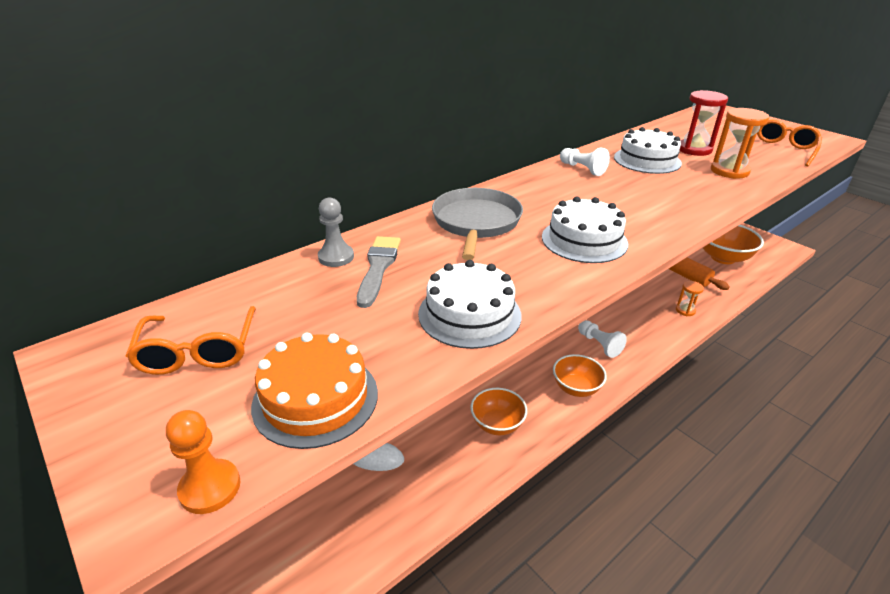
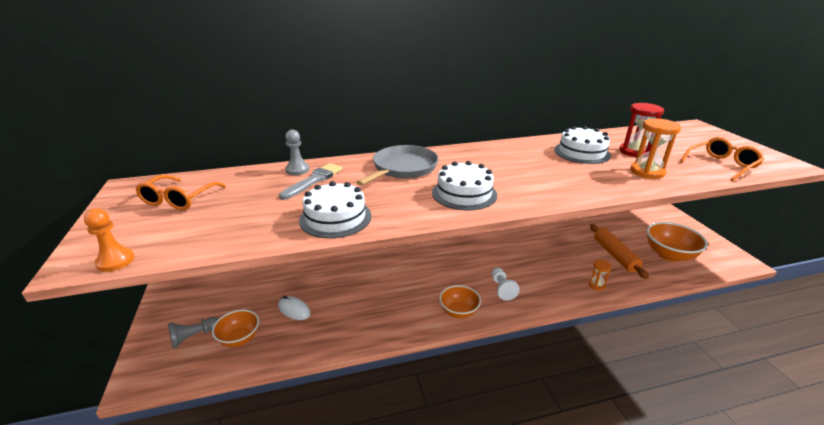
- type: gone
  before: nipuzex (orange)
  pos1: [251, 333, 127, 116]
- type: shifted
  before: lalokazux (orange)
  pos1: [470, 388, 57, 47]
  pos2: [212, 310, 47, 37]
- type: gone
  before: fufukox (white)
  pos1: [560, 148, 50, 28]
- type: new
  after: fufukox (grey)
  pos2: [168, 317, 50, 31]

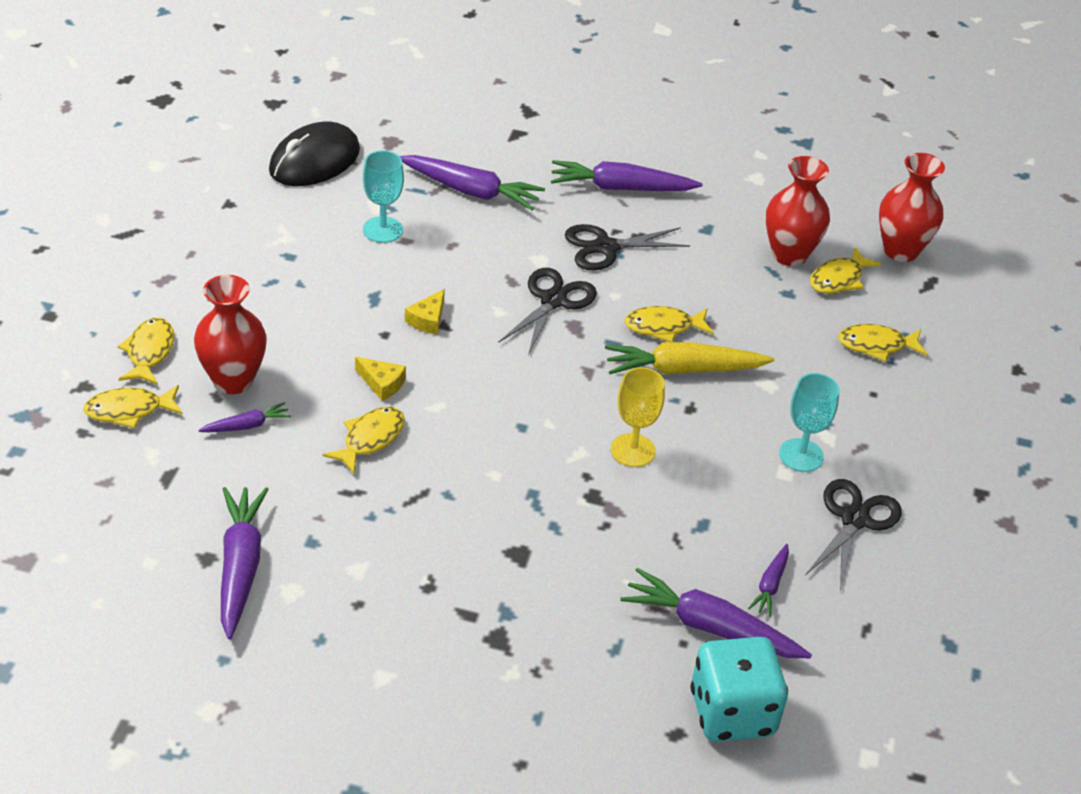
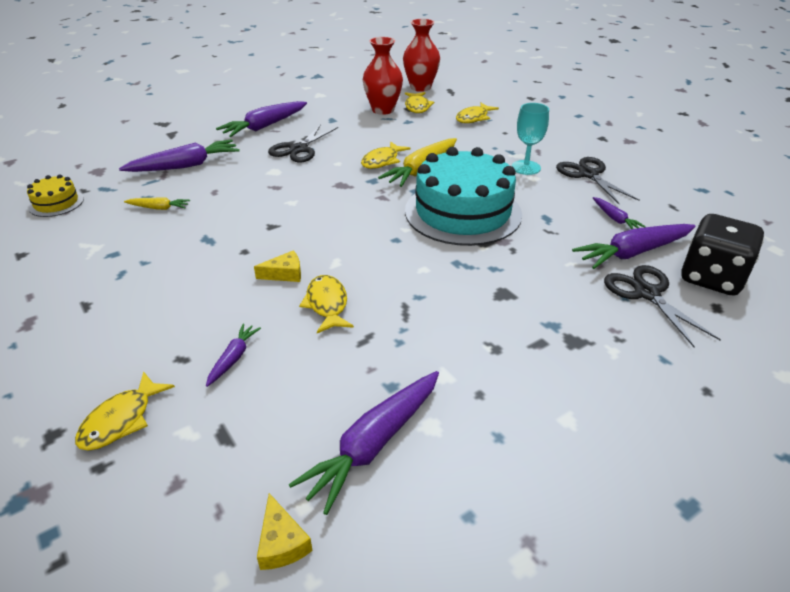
- type: gone
  before: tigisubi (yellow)
  pos1: [118, 318, 56, 67]
- type: gone
  before: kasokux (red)
  pos1: [194, 275, 73, 119]
- type: rotated
  before: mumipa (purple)
  pos1: [221, 487, 47, 152]
  pos2: [289, 371, 150, 144]
  turn: -90
- type: swapped
  before: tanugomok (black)
  after: nipuzex (yellow)
  pos1: [269, 122, 91, 64]
  pos2: [27, 174, 57, 43]
- type: swapped
  before: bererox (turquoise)
  after: mumipa (yellow)
  pos1: [363, 150, 41, 93]
  pos2: [124, 197, 66, 13]
- type: shifted
  before: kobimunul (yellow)
  pos1: [405, 289, 40, 46]
  pos2: [257, 493, 56, 77]
- type: shifted
  before: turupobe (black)
  pos1: [498, 268, 99, 87]
  pos2: [604, 265, 117, 83]
- type: swapped
  before: bererox (yellow)
  after: nipuzex (turquoise)
  pos1: [611, 367, 54, 100]
  pos2: [405, 147, 117, 99]
- type: repainted
  before: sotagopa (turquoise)
  after: sotagopa (black)
  pos1: [691, 637, 97, 105]
  pos2: [681, 214, 83, 81]

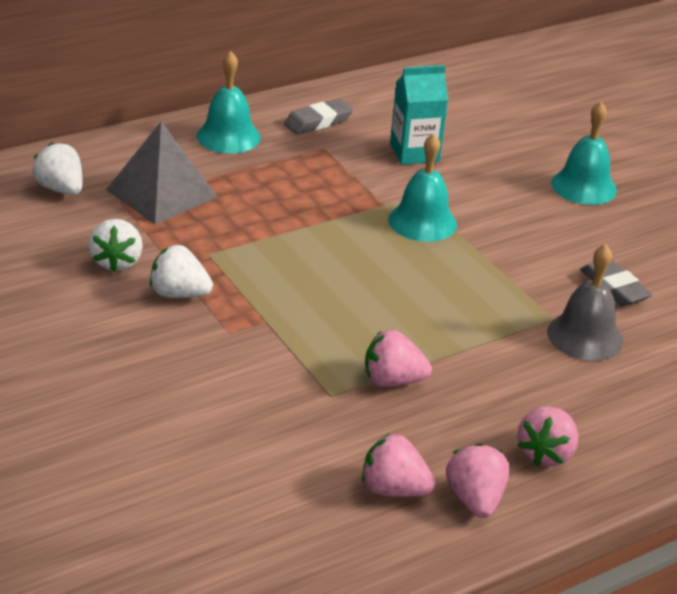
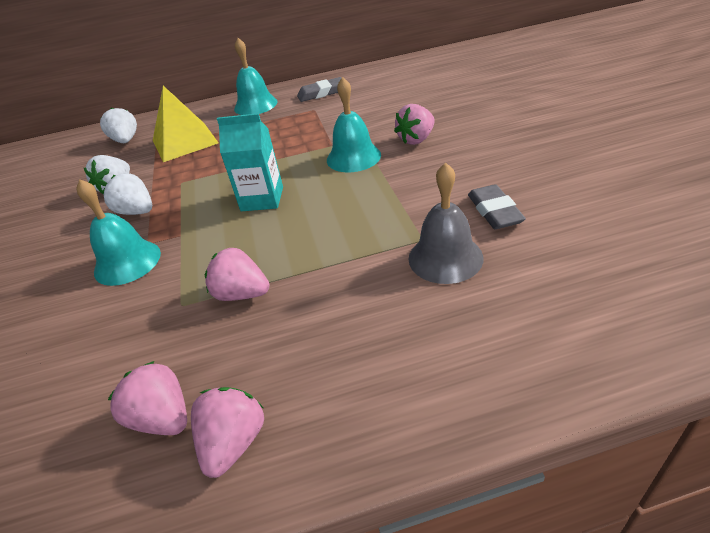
- type: repainted
  before: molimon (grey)
  after: molimon (yellow)
  pos1: [106, 122, 112, 102]
  pos2: [153, 86, 66, 76]
- type: shifted
  before: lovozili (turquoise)
  pos1: [390, 65, 58, 100]
  pos2: [217, 113, 66, 98]
- type: shifted
  before: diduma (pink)
  pos1: [517, 407, 61, 60]
  pos2: [394, 104, 41, 41]
- type: shifted
  before: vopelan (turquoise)
  pos1: [551, 101, 66, 104]
  pos2: [76, 179, 85, 107]

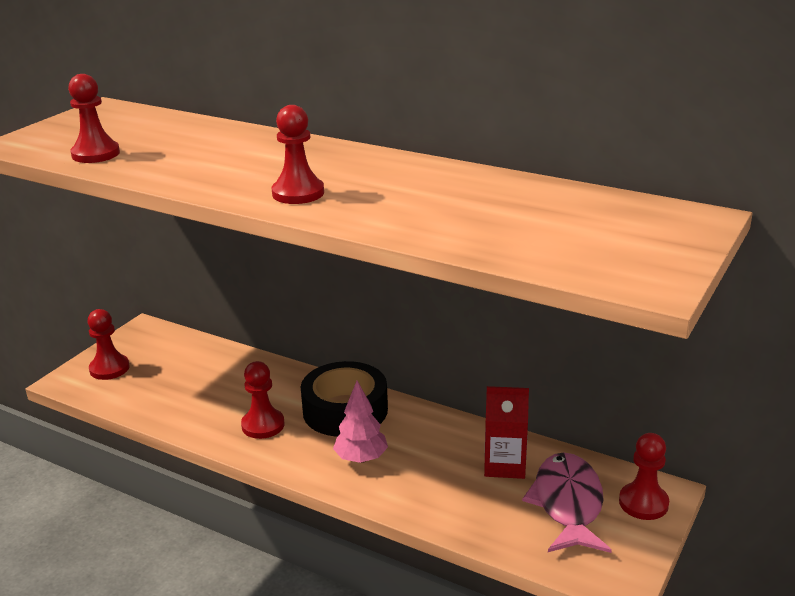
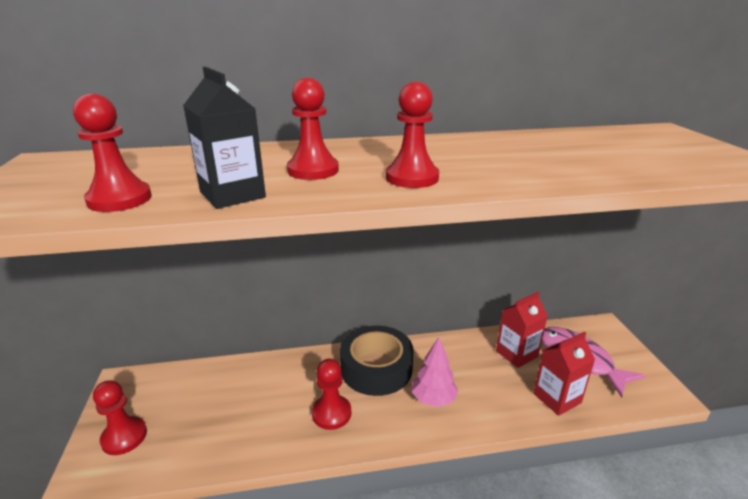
- type: shifted
  before: fufukox (red)
  pos1: [619, 433, 50, 87]
  pos2: [287, 78, 52, 102]
- type: new
  after: lovozili (black)
  pos2: [183, 67, 83, 142]
- type: new
  after: lovozili (red)
  pos2: [533, 332, 62, 84]

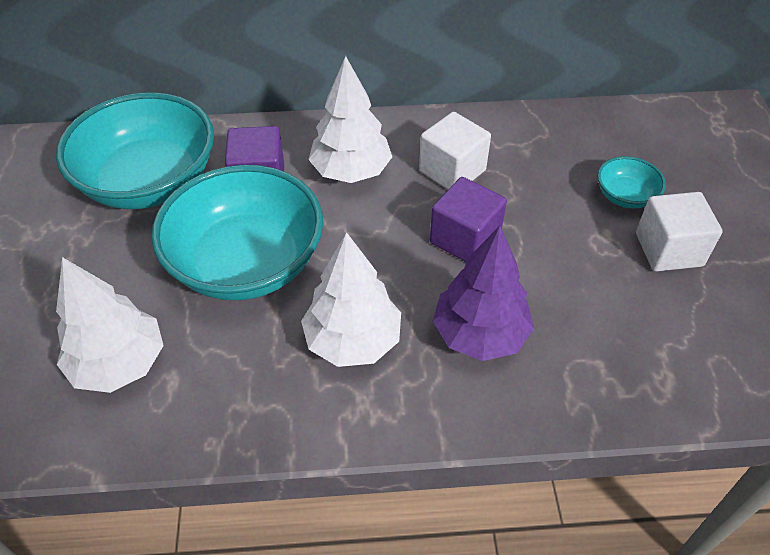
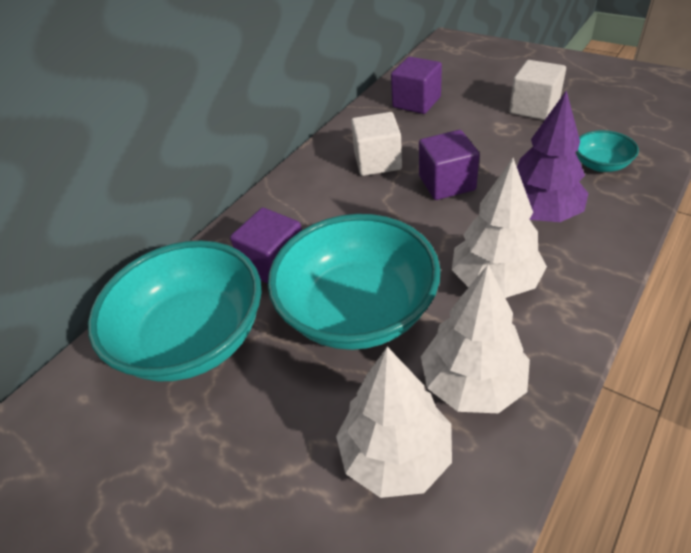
- type: shifted
  before: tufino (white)
  pos1: [308, 56, 84, 127]
  pos2: [421, 265, 109, 148]
- type: shifted
  before: lalokazux (turquoise)
  pos1: [597, 156, 69, 53]
  pos2: [576, 130, 63, 42]
- type: new
  after: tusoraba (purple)
  pos2: [391, 57, 51, 57]

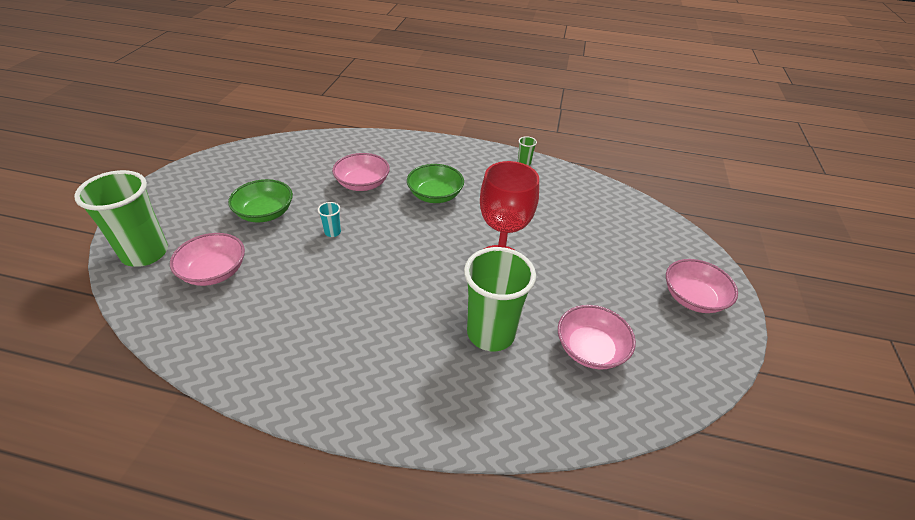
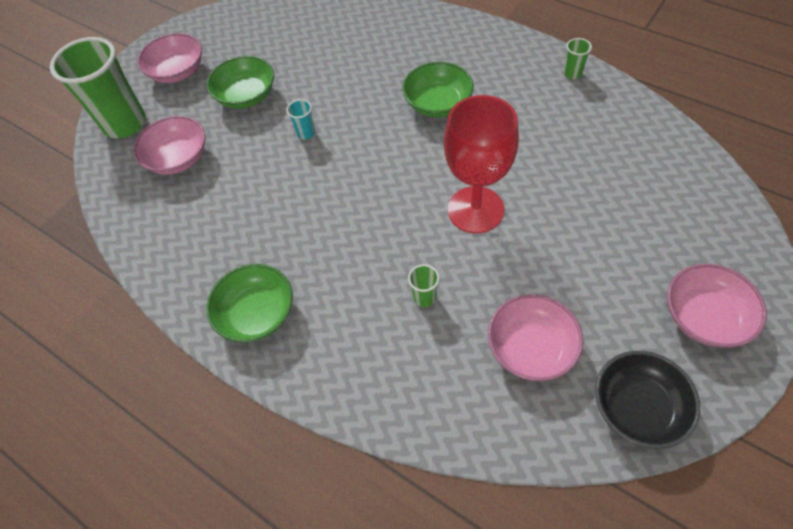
- type: shifted
  before: lalokazux (pink)
  pos1: [332, 153, 58, 38]
  pos2: [137, 33, 65, 50]
- type: scaled
  before: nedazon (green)
  pos1: [464, 247, 72, 104]
  pos2: [408, 264, 31, 43]
  scale: 0.4
- type: new
  after: lalokazux (green)
  pos2: [206, 264, 87, 78]
- type: new
  after: lalokazux (black)
  pos2: [595, 351, 105, 98]

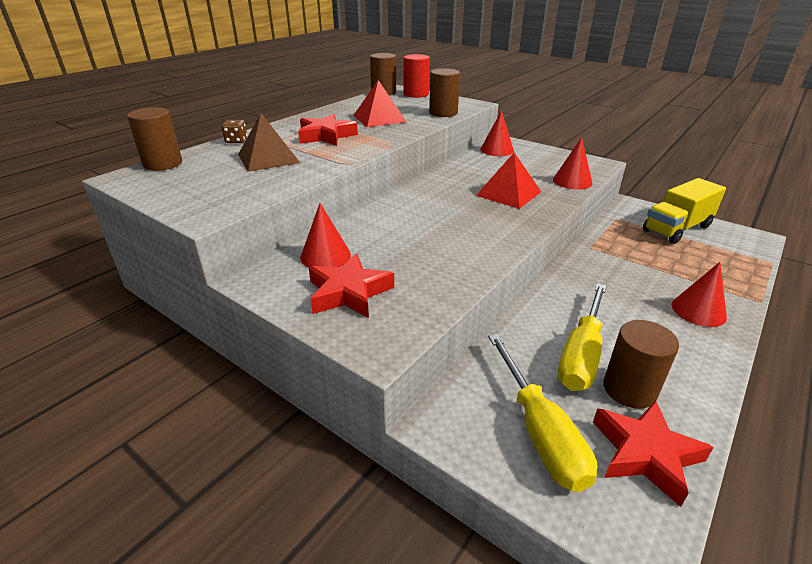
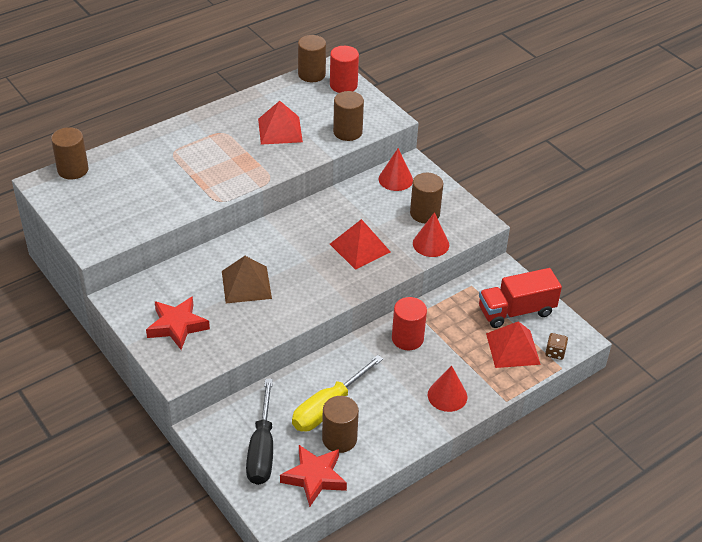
- type: shifted
  before: sotagopa (brown)
  pos1: [222, 120, 25, 23]
  pos2: [545, 333, 23, 27]
- type: shifted
  before: molimon (brown)
  pos1: [238, 113, 62, 59]
  pos2: [222, 256, 50, 47]
- type: gone
  before: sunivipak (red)
  pos1: [298, 114, 60, 32]
- type: gone
  before: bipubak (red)
  pos1: [300, 203, 51, 65]
- type: repainted
  before: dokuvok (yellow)
  after: dokuvok (black)
  pos1: [488, 334, 109, 158]
  pos2: [246, 379, 27, 106]
- type: repainted
  before: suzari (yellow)
  after: suzari (red)
  pos1: [643, 178, 83, 66]
  pos2: [479, 268, 83, 60]
- type: new
  after: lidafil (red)
  pos2: [392, 297, 35, 53]
- type: new
  after: lidafil (brown)
  pos2: [410, 173, 34, 50]
- type: new
  after: molimon (red)
  pos2: [486, 321, 55, 47]

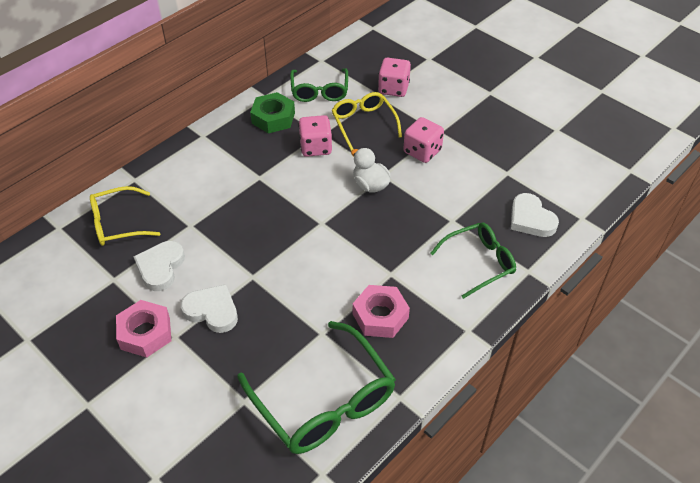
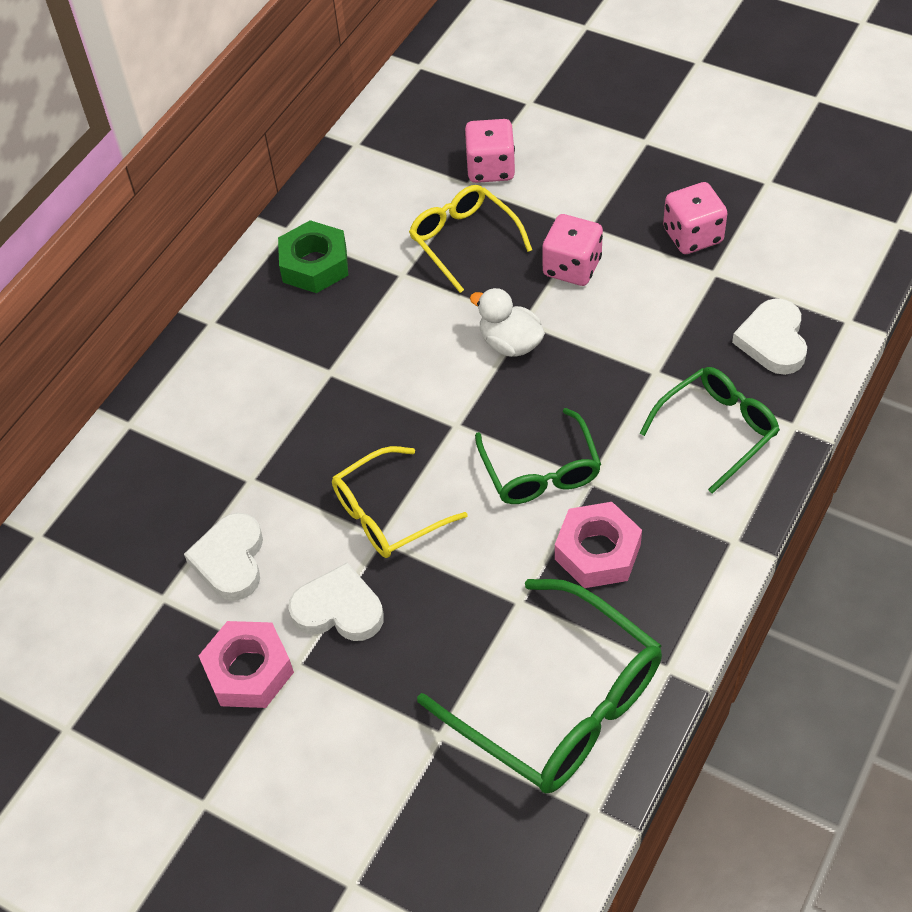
- type: shifted
  before: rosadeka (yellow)
  pos1: [90, 186, 70, 60]
  pos2: [332, 446, 135, 112]
- type: shifted
  before: rosadeka (green)
  pos1: [290, 68, 58, 34]
  pos2: [475, 408, 126, 96]
- type: shifted
  before: sotagopa (pink)
  pos1: [299, 115, 33, 42]
  pos2: [663, 182, 65, 72]
- type: rotated
  before: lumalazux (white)
  pos1: [511, 193, 48, 44]
  pos2: [732, 298, 75, 77]
  turn: 45

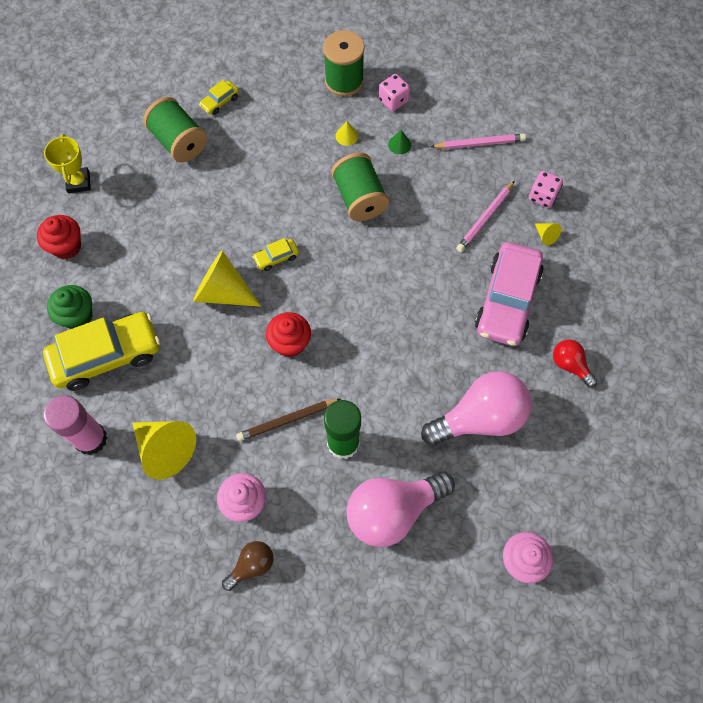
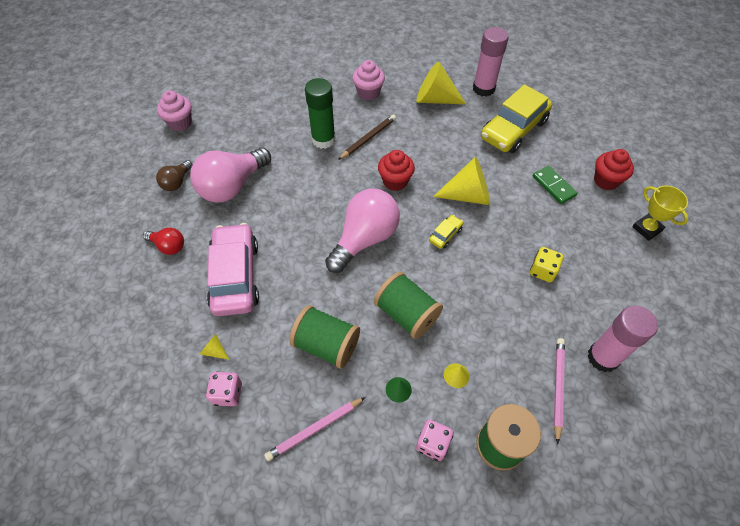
- type: gone
  before: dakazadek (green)
  pos1: [47, 285, 46, 44]
- type: shifted
  before: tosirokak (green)
  pos1: [144, 97, 63, 66]
  pos2: [289, 305, 71, 64]
- type: swapped
  before: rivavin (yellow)
  after: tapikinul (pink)
  pos1: [199, 80, 40, 35]
  pos2: [587, 306, 71, 66]
- type: shifted
  before: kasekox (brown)
  pos1: [222, 541, 52, 50]
  pos2: [156, 160, 37, 31]
- type: shifted
  before: kasekox (pink)
  pos1: [346, 472, 109, 75]
  pos2: [325, 189, 75, 84]
- type: shifted
  before: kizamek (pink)
  pos1: [456, 180, 59, 72]
  pos2: [554, 338, 11, 106]
- type: new
  after: sotagopa (yellow)
  pos2: [530, 247, 34, 35]
- type: new
  after: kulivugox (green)
  pos2: [533, 166, 45, 38]

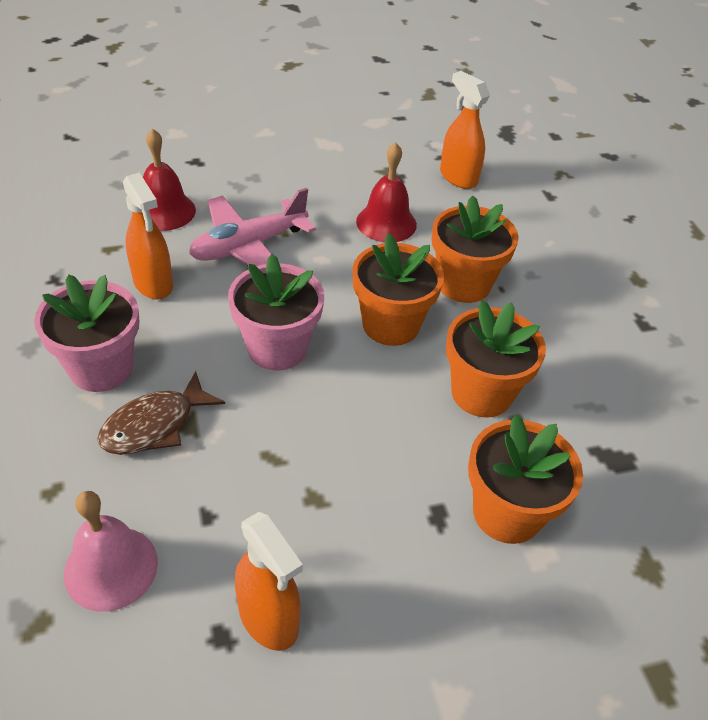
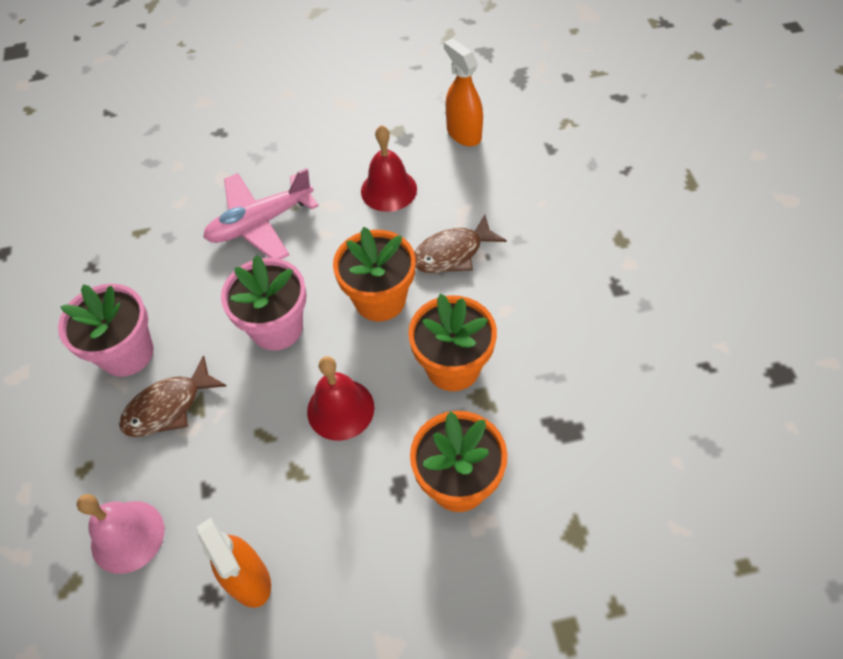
- type: gone
  before: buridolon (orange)
  pos1: [123, 173, 50, 126]
- type: shifted
  before: vopelan (red)
  pos1: [143, 128, 53, 103]
  pos2: [307, 356, 68, 85]
- type: swapped
  before: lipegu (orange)
  after: tigisubi (brown)
  pos1: [432, 195, 87, 108]
  pos2: [414, 215, 93, 58]

